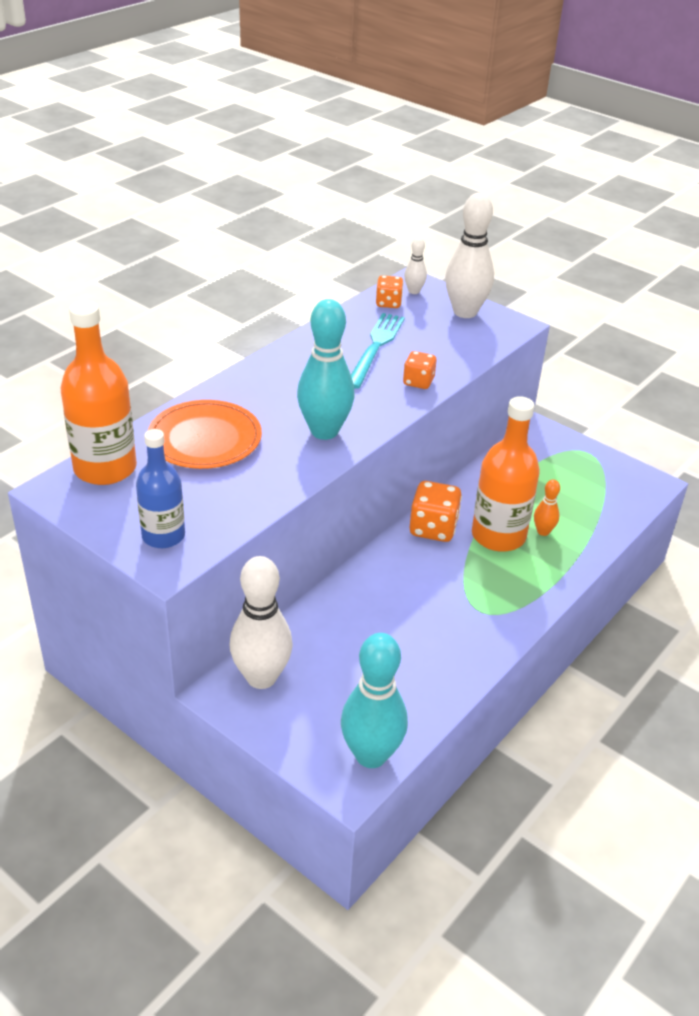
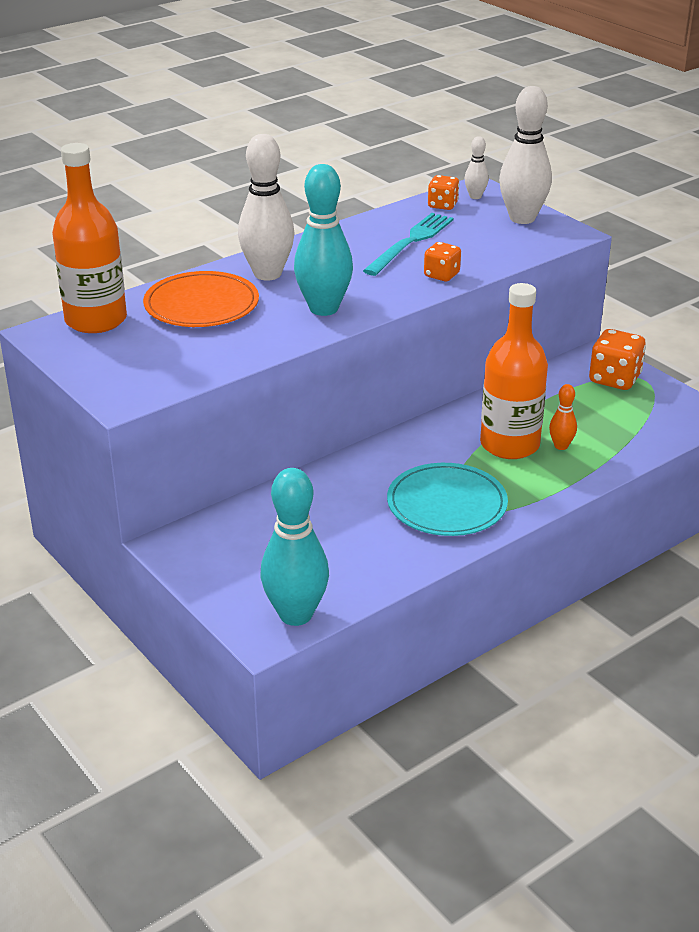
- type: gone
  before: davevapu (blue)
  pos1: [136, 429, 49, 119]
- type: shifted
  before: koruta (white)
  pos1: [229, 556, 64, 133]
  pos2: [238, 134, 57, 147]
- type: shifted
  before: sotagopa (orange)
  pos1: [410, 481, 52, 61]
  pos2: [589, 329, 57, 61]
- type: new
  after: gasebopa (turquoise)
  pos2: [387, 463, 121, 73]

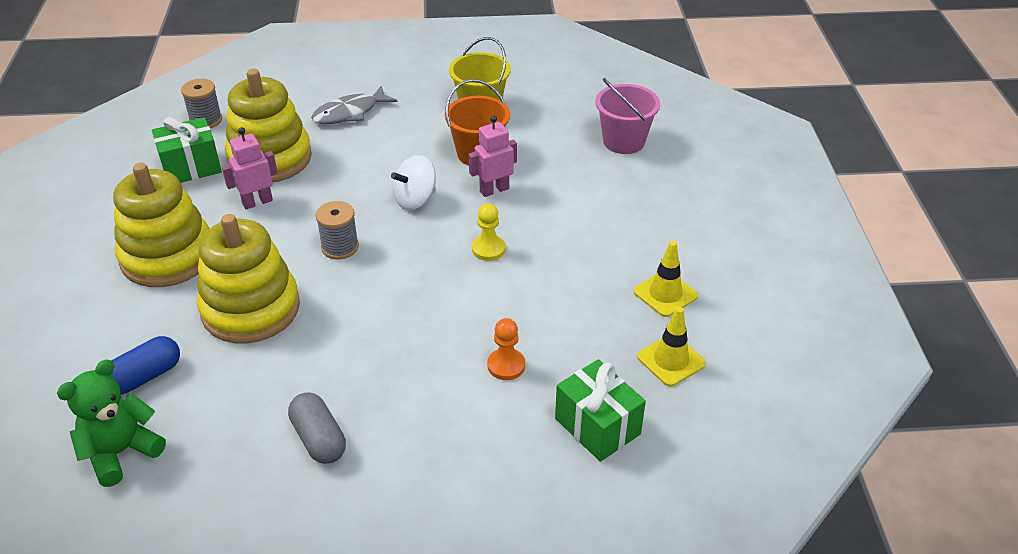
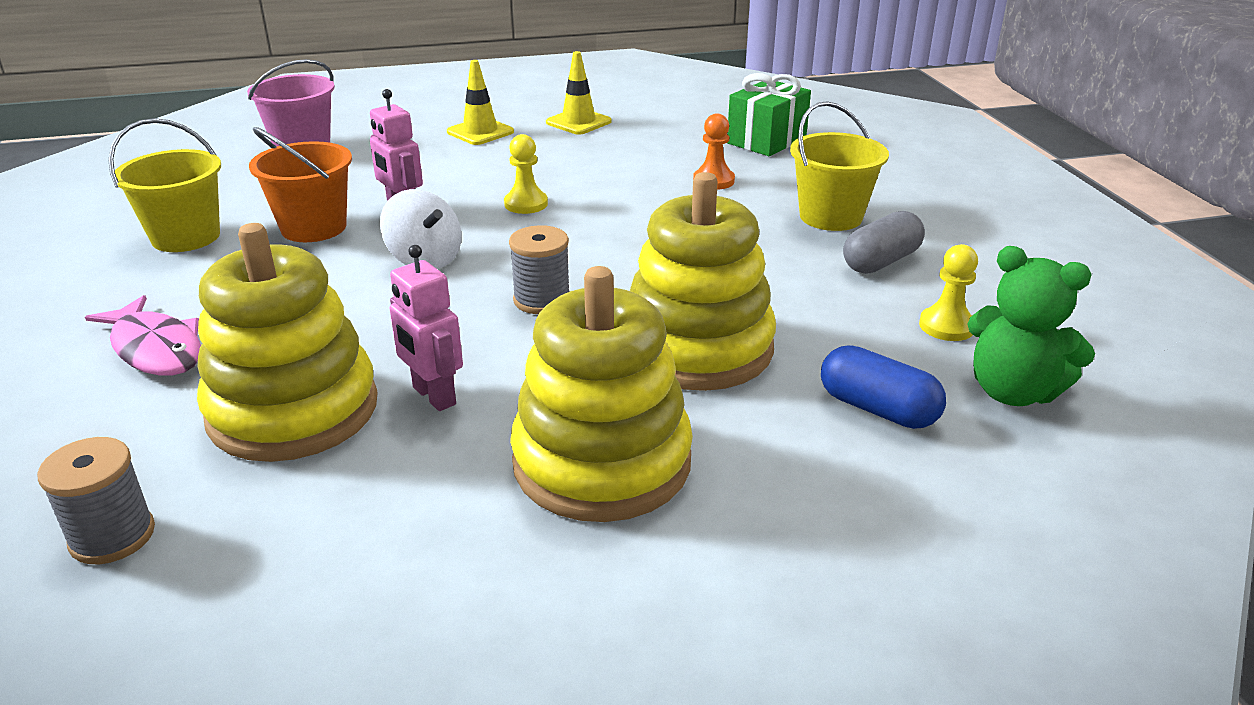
- type: gone
  before: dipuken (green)
  pos1: [152, 117, 70, 66]
- type: repainted
  before: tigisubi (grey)
  after: tigisubi (pink)
  pos1: [311, 86, 86, 38]
  pos2: [85, 295, 116, 80]
- type: shifted
  before: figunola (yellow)
  pos1: [637, 307, 69, 80]
  pos2: [447, 60, 67, 85]
- type: new
  after: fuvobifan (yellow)
  pos2: [790, 101, 99, 130]
- type: new
  after: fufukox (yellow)
  pos2: [919, 244, 59, 97]

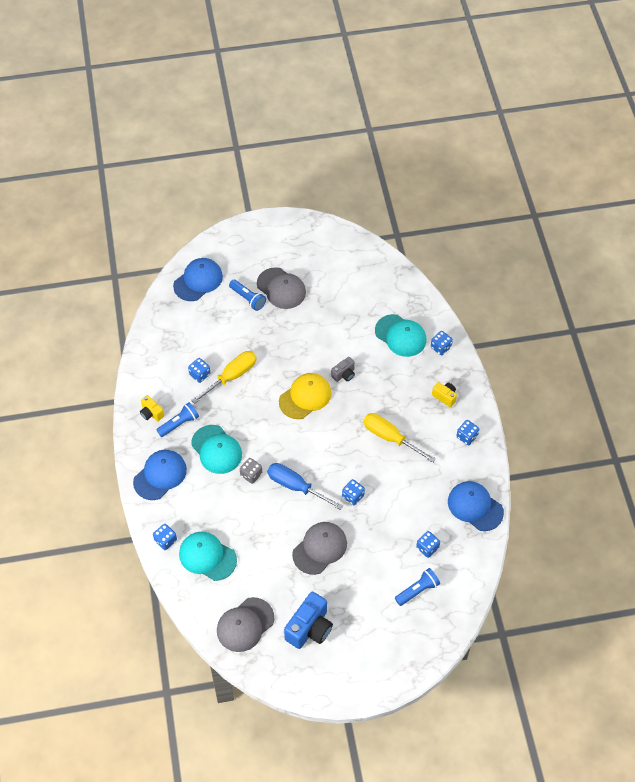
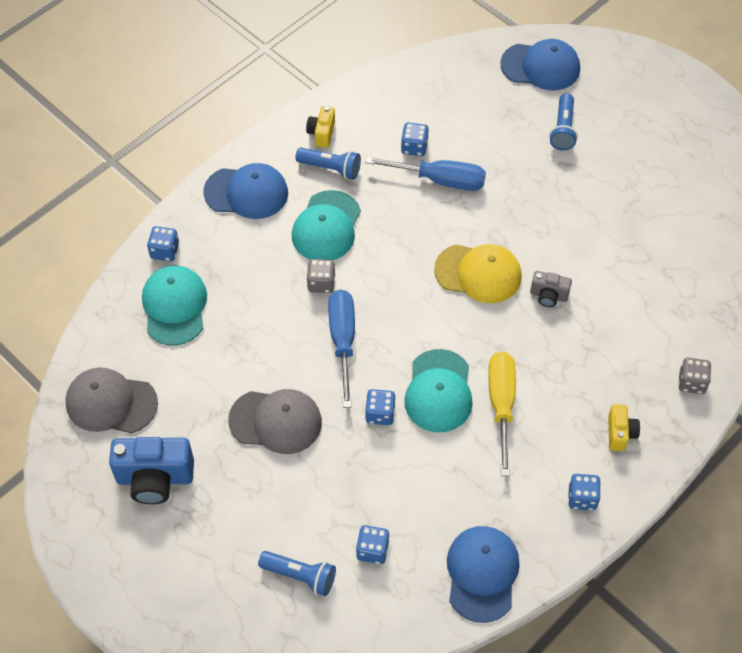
- type: repainted
  before: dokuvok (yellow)
  after: dokuvok (blue)
  pos1: [191, 351, 66, 53]
  pos2: [365, 156, 121, 35]
- type: gone
  before: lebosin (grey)
  pos1: [257, 267, 49, 42]
- type: shifted
  before: lebosin (turquoise)
  pos1: [375, 314, 51, 43]
  pos2: [404, 349, 69, 83]
- type: repainted
  before: sotagopa (blue)
  after: sotagopa (grey)
  pos1: [431, 331, 22, 24]
  pos2: [678, 358, 33, 36]

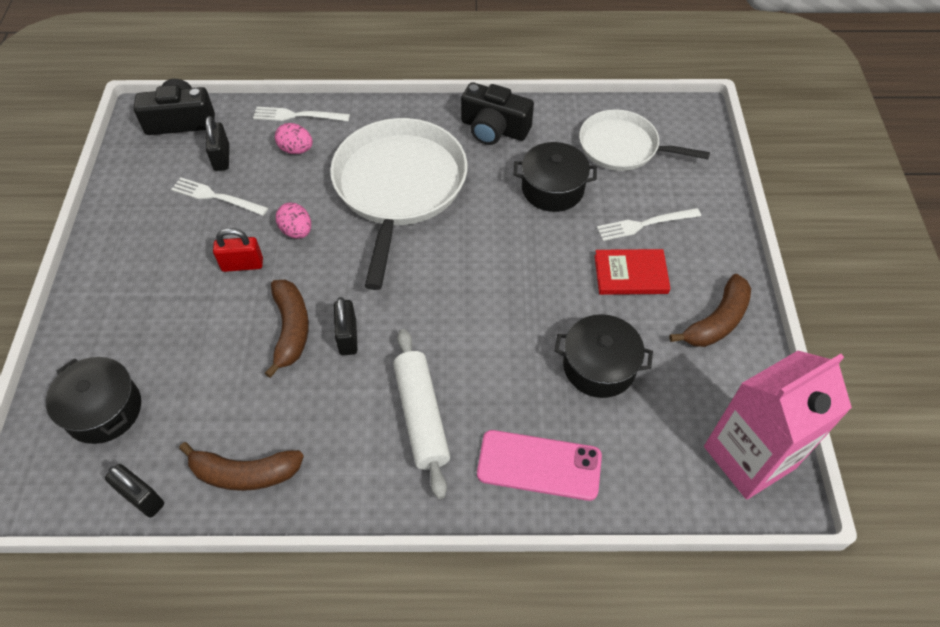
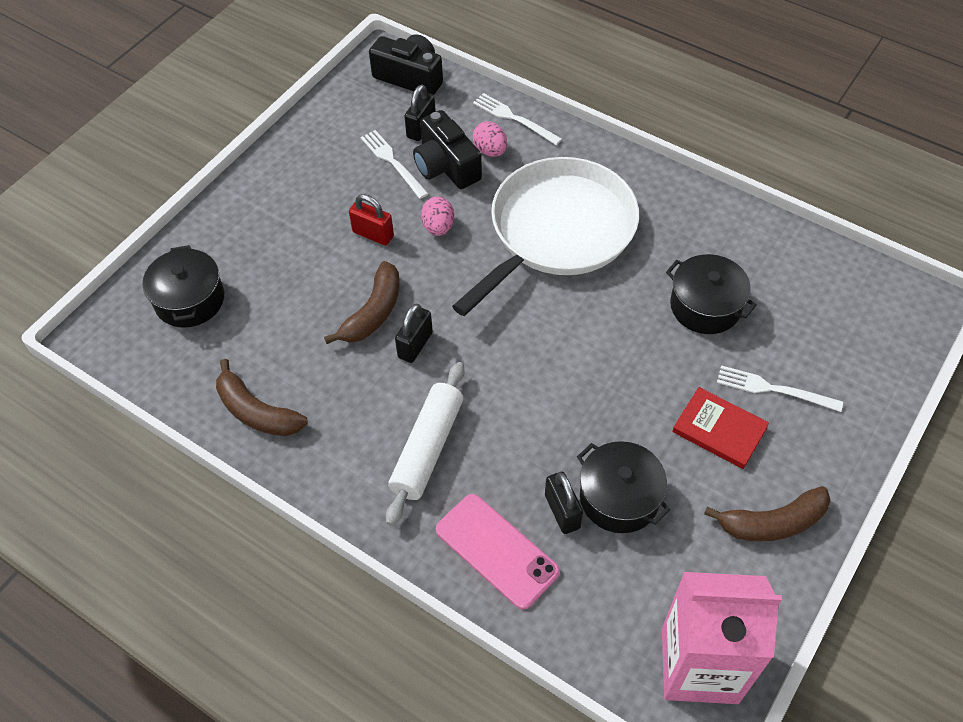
- type: shifted
  before: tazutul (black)
  pos1: [105, 464, 59, 54]
  pos2: [545, 472, 38, 62]
- type: shifted
  before: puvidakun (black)
  pos1: [461, 82, 73, 63]
  pos2: [413, 110, 69, 79]
- type: gone
  before: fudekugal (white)
  pos1: [579, 109, 131, 62]

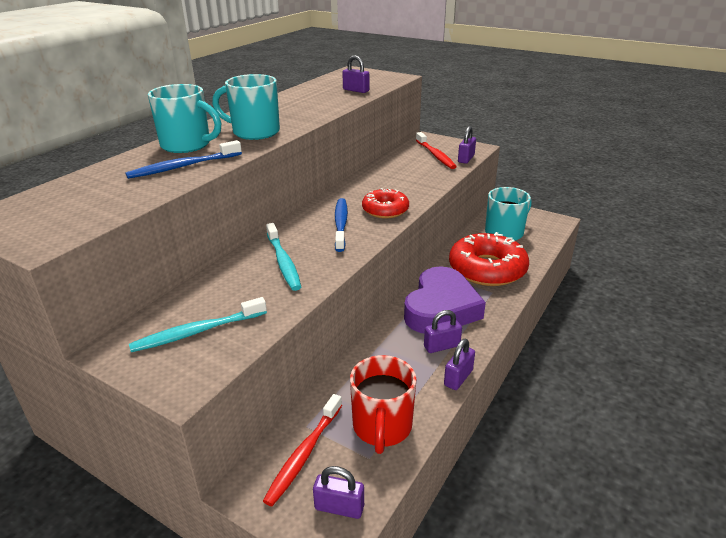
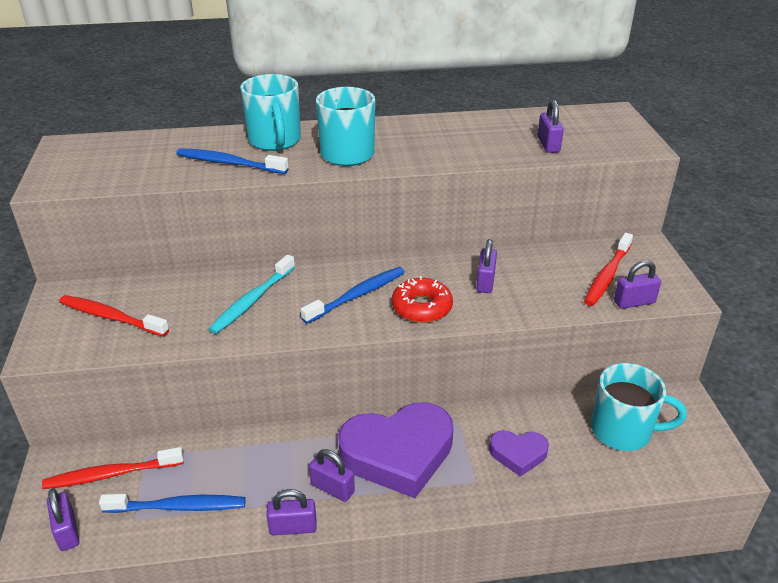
- type: repainted
  before: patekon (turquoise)
  after: patekon (red)
  pos1: [129, 297, 138, 55]
  pos2: [59, 295, 110, 42]
- type: swapped
  before: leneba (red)
  after: patekon (blue)
  pos1: [350, 355, 66, 99]
  pos2: [99, 494, 147, 19]
- type: swapped
  before: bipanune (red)
  after: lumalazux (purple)
  pos1: [449, 232, 80, 54]
  pos2: [489, 430, 60, 47]
- type: new
  after: tazutul (purple)
  pos2: [476, 239, 21, 54]

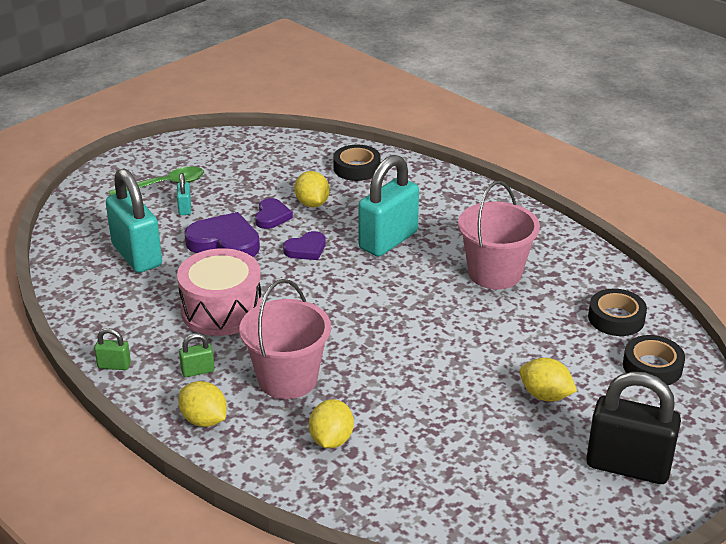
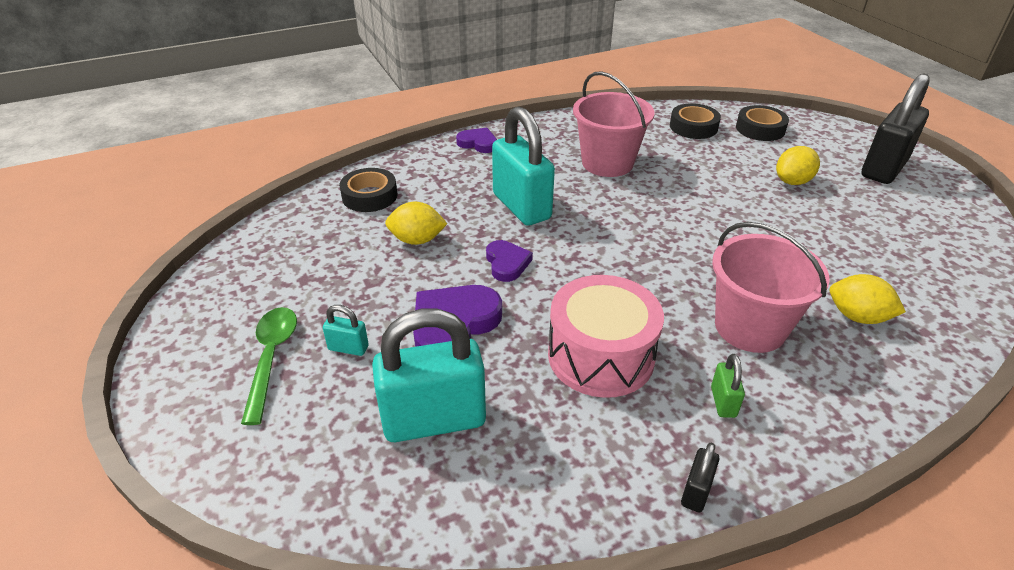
- type: repainted
  before: tazutul (green)
  after: tazutul (black)
  pos1: [94, 328, 37, 42]
  pos2: [681, 443, 39, 70]
- type: gone
  before: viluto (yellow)
  pos1: [178, 381, 49, 46]
- type: shifted
  before: lumalazux (purple)
  pos1: [255, 198, 38, 31]
  pos2: [456, 128, 41, 25]

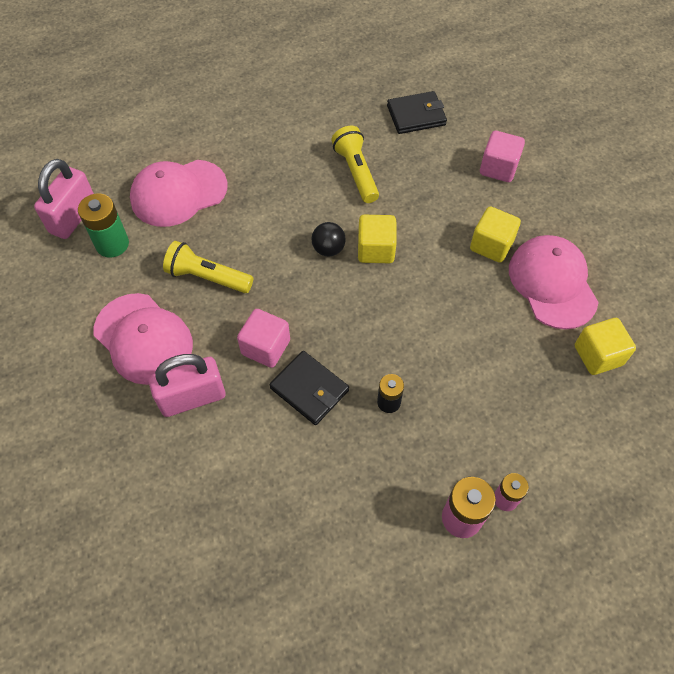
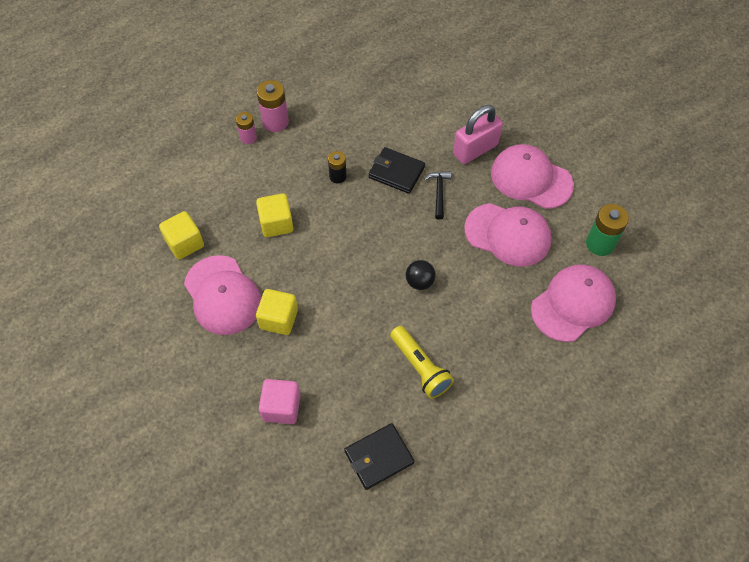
- type: gone
  before: tazutul (pink)
  pos1: [34, 159, 60, 80]
- type: swapped
  before: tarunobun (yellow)
  after: lebosin (pink)
  pos1: [163, 241, 90, 52]
  pos2: [464, 203, 88, 63]
- type: swapped
  before: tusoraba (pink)
  after: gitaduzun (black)
  pos1: [237, 309, 53, 59]
  pos2: [424, 171, 27, 49]
- type: shifted
  before: tusoraba (yellow)
  pos1: [358, 215, 39, 48]
  pos2: [256, 193, 37, 44]

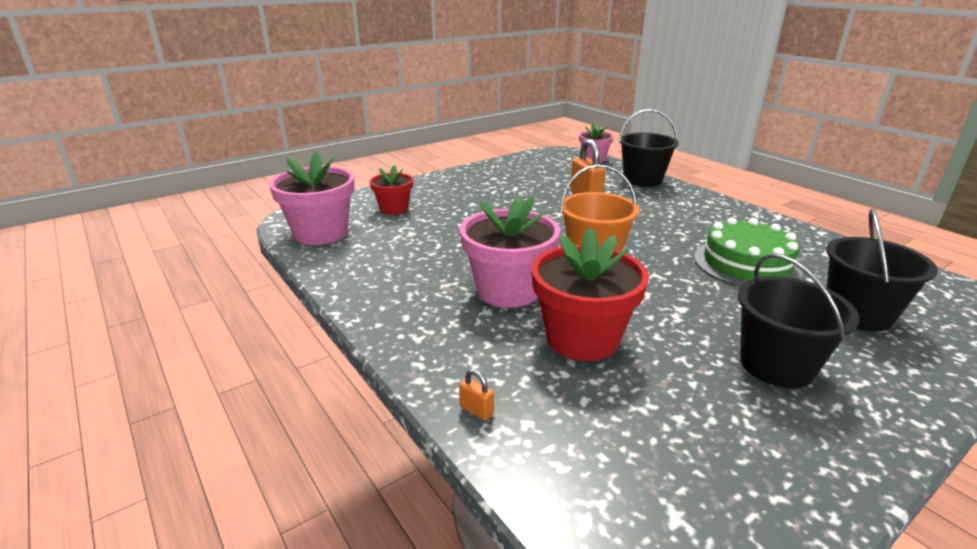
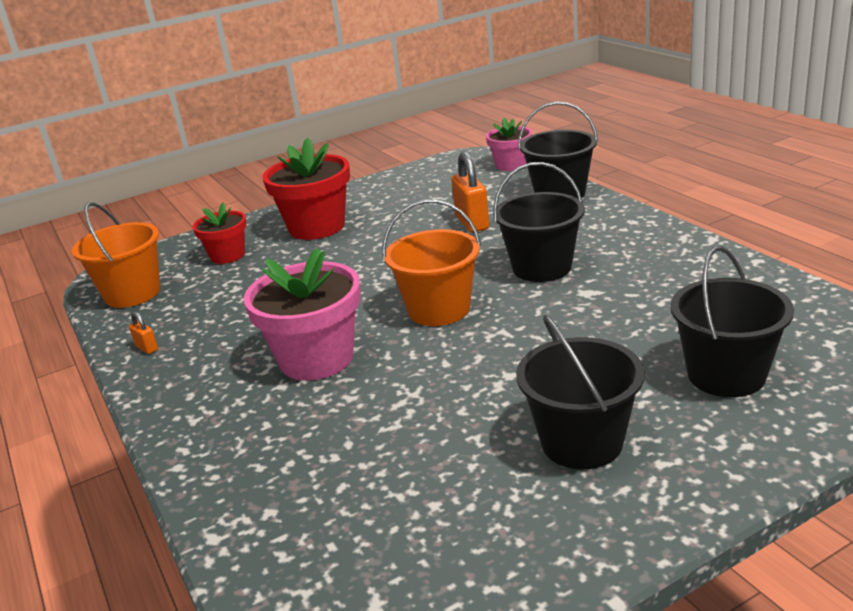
- type: swapped
  before: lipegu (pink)
  after: fuvobifan (orange)
  pos1: [269, 151, 85, 94]
  pos2: [72, 202, 89, 106]
- type: shifted
  before: tazutul (orange)
  pos1: [459, 369, 35, 52]
  pos2: [129, 312, 29, 42]
- type: shifted
  before: lipegu (red)
  pos1: [531, 227, 118, 134]
  pos2: [263, 138, 87, 102]
- type: gone
  before: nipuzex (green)
  pos1: [694, 217, 108, 70]
- type: new
  after: fuvobifan (black)
  pos2: [493, 162, 92, 120]

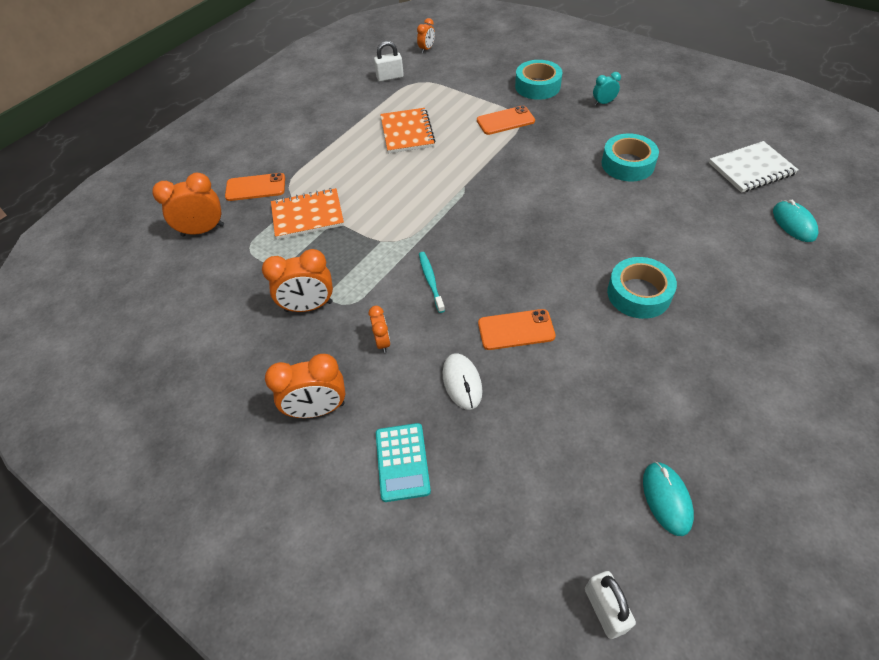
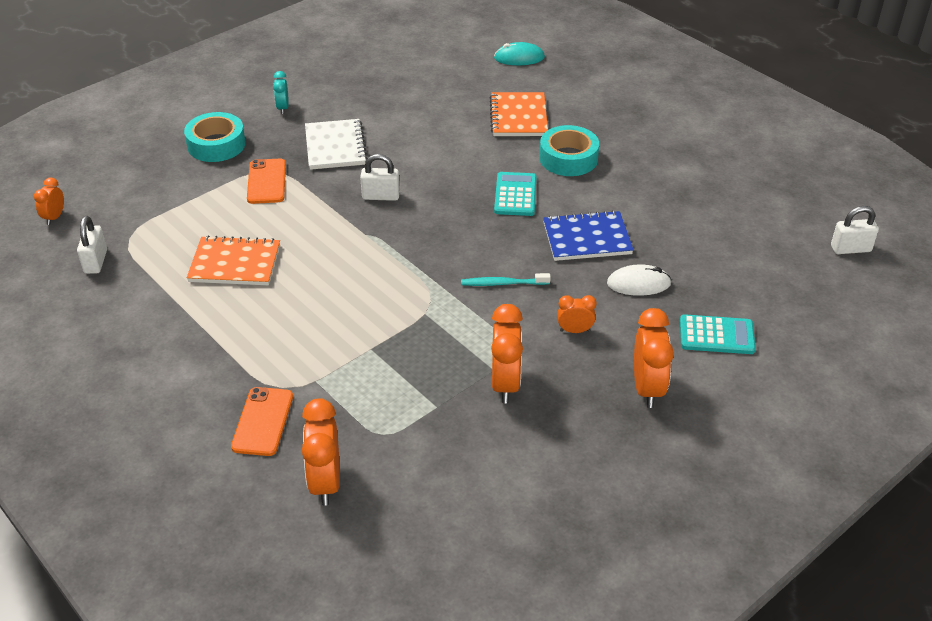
- type: shifted
  before: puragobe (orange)
  pos1: [271, 188, 73, 51]
  pos2: [489, 92, 59, 44]
- type: rotated
  before: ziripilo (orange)
  pos1: [417, 18, 18, 35]
  pos2: [34, 178, 30, 47]
  turn: -120
- type: swapped
  before: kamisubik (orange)
  after: puragobe (blue)
  pos1: [478, 309, 78, 41]
  pos2: [543, 210, 91, 51]
- type: gone
  before: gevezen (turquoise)
  pos1: [602, 134, 57, 48]
- type: gone
  before: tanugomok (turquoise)
  pos1: [643, 462, 51, 74]
- type: shifted
  before: puragobe (white)
  pos1: [709, 141, 90, 52]
  pos2: [305, 119, 62, 51]
- type: new
  after: tazutul (white)
  pos2: [360, 154, 40, 47]
- type: new
  after: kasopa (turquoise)
  pos2: [494, 172, 43, 44]

